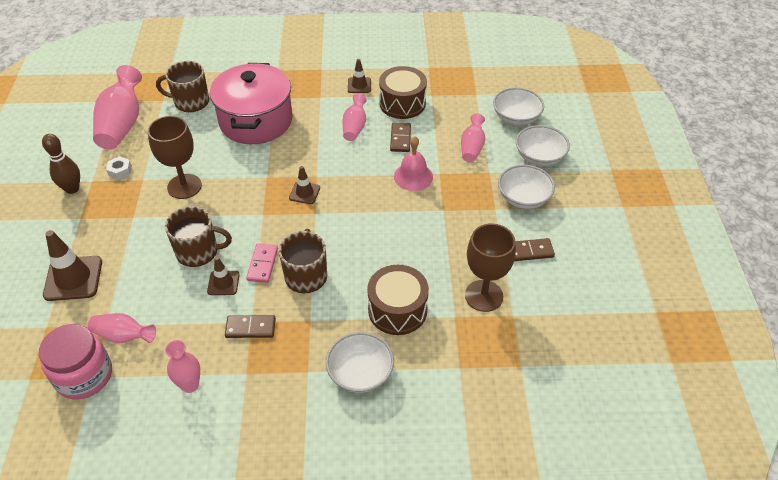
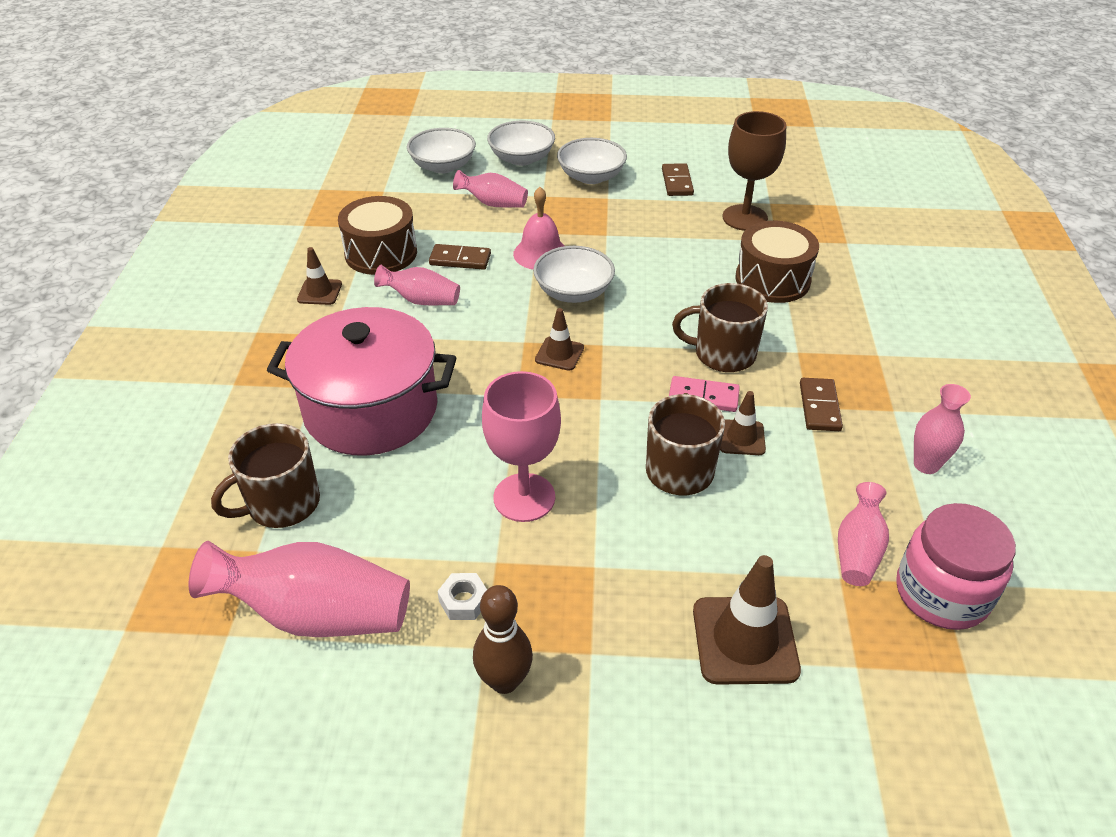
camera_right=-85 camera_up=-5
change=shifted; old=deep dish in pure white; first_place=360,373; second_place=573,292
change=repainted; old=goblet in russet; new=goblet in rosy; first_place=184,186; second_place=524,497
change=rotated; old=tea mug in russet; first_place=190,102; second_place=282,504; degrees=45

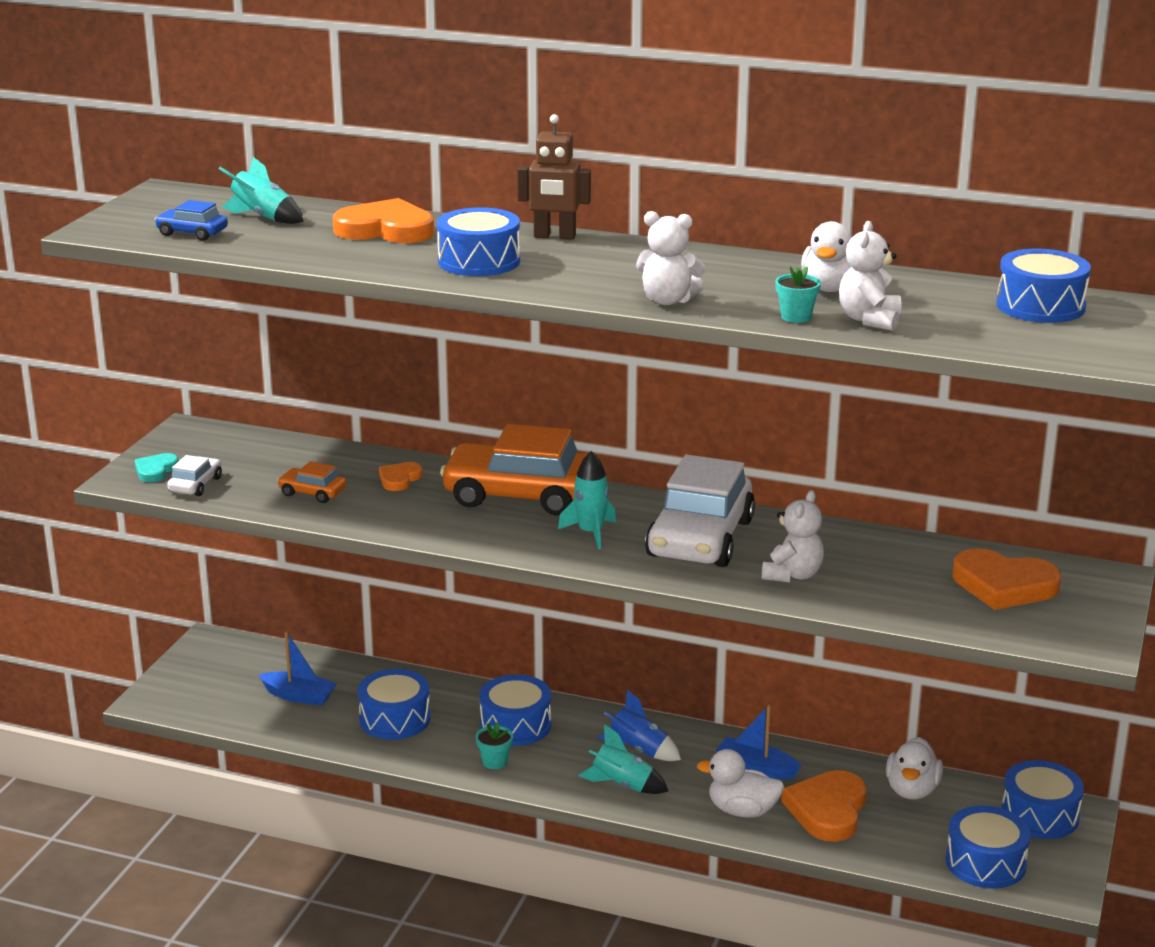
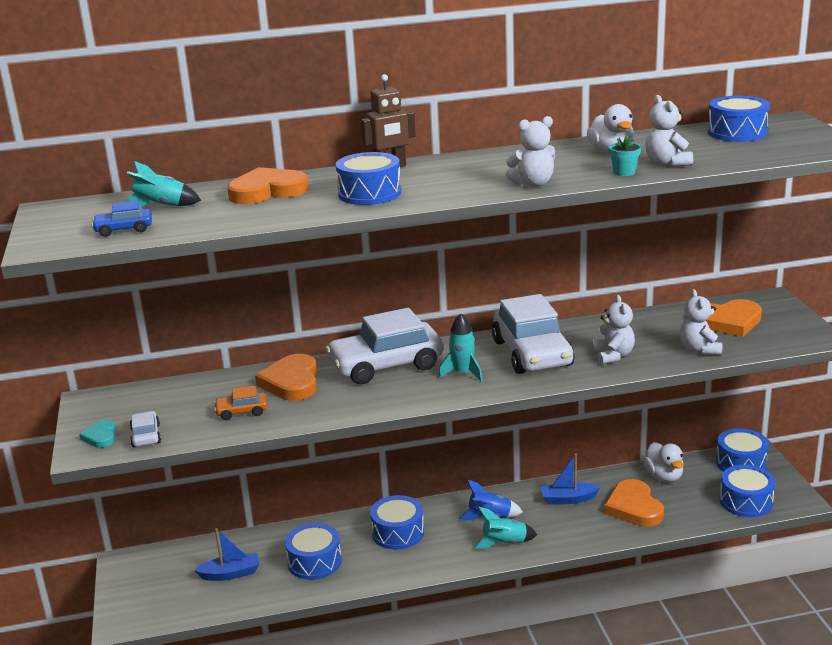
camera_right=-30 camera_up=0
change=gone; old=plant pot in teal; first_place=494,762
change=gone; old=toy duck in pure white; first_place=742,811
change=new; new=teddy in pure white; second_place=699,349
change=repainted; old=car in orange; new=car in pure white; first_place=519,495; second_place=386,365
change=scaled; old=heart shape in orange; first_place=399,479; second_place=291,382; factor=1.89

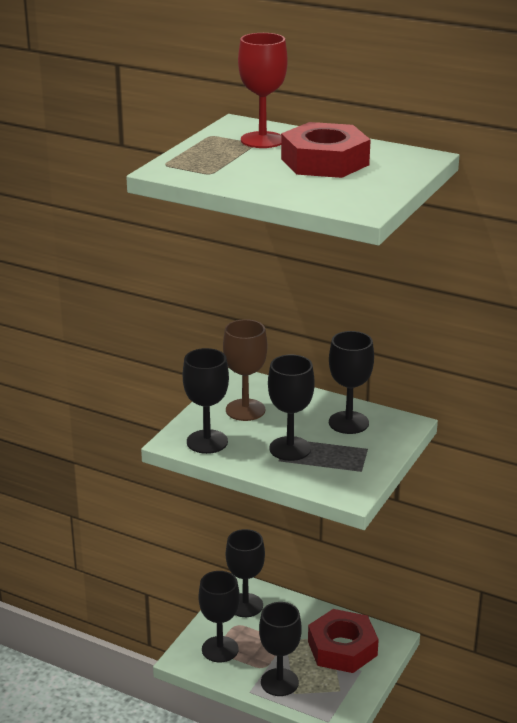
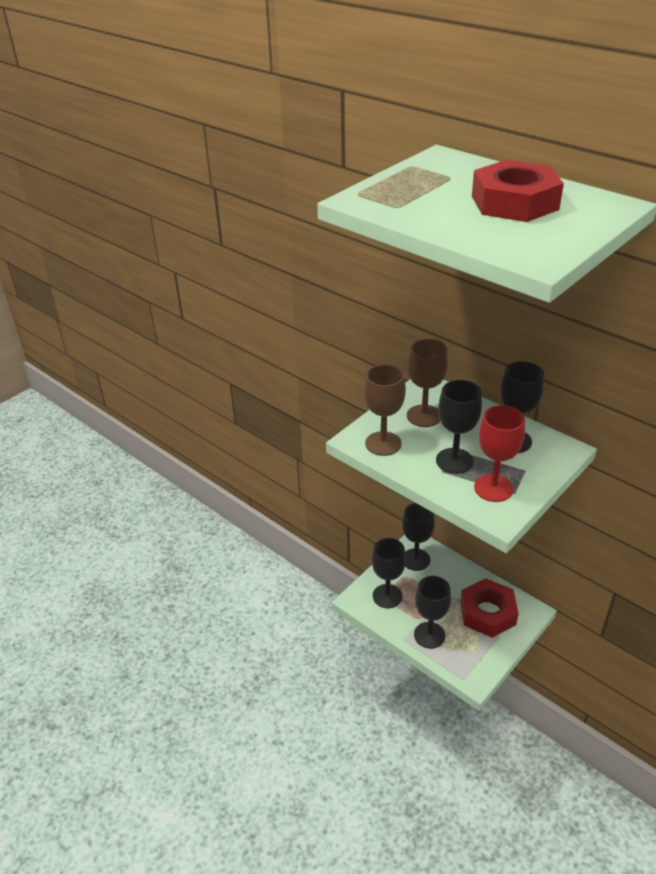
camera_right=15 camera_up=10
change=shifted; old=goblet in crimson; first_place=262,140; second_place=493,488
change=repainted; old=goblet in black; new=goblet in russet; first_place=207,442; second_place=383,443

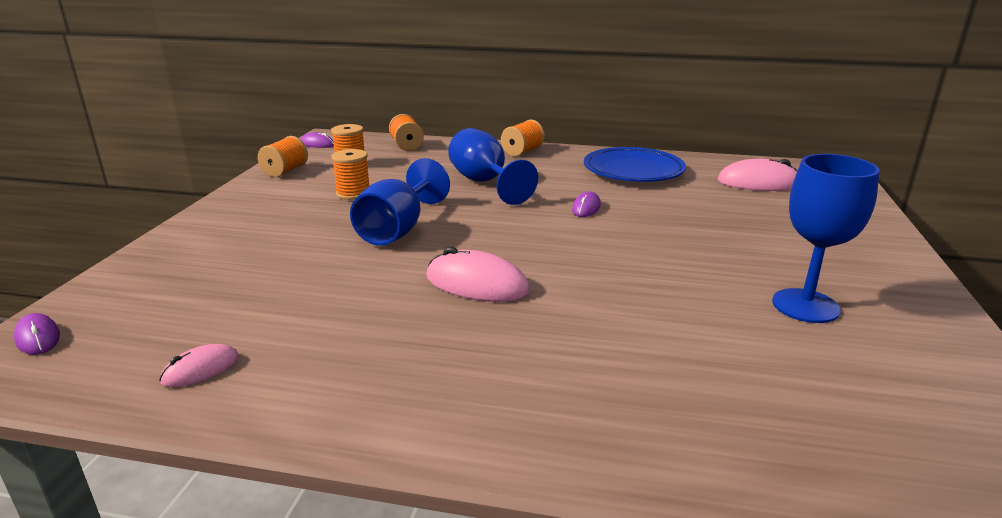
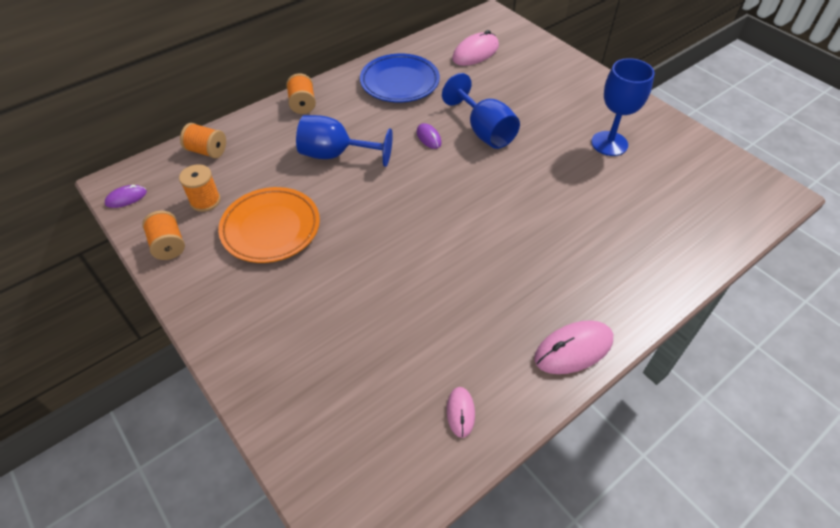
camera_right=-50 camera_up=25
change=gone; old=PC mouse in purple; first_place=38,338
change=shifted; old=goblet in cobalt; first_place=398,230; second_place=484,131
change=shifted; old=PC mouse in rosy; first_place=477,284; second_place=573,349
change=swapped; old=reel of thread in orange; new=plate in orange; first_place=353,193; second_place=271,228

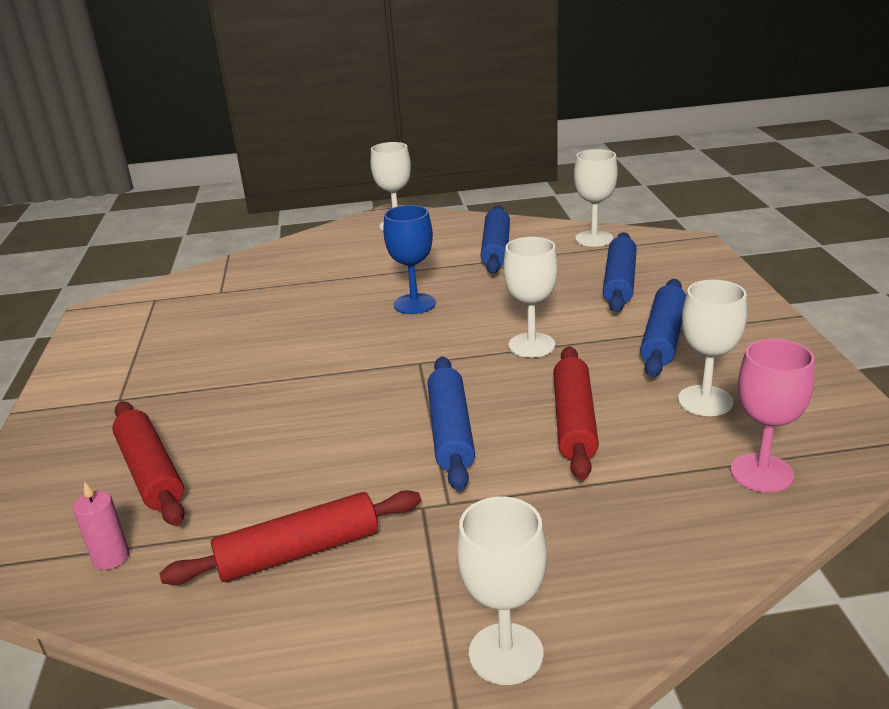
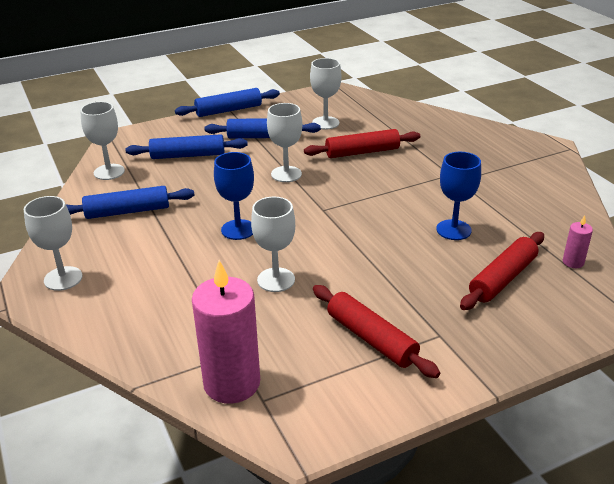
camera_right=-110 camera_up=5
change=gone; old=goblet in rosy; first_place=761,473
change=new; new=wax candle in rosy; second_place=232,383
change=new; new=goblet in cobalt; second_place=453,230
change=shifted; old=pastry roller in crimson; first_place=299,552; second_place=371,338
change=shifted; old=pastry roller in cobalt; first_place=451,431; second_place=229,110
change=shifted; old=goblet in pure white; first_place=506,653; second_place=276,280

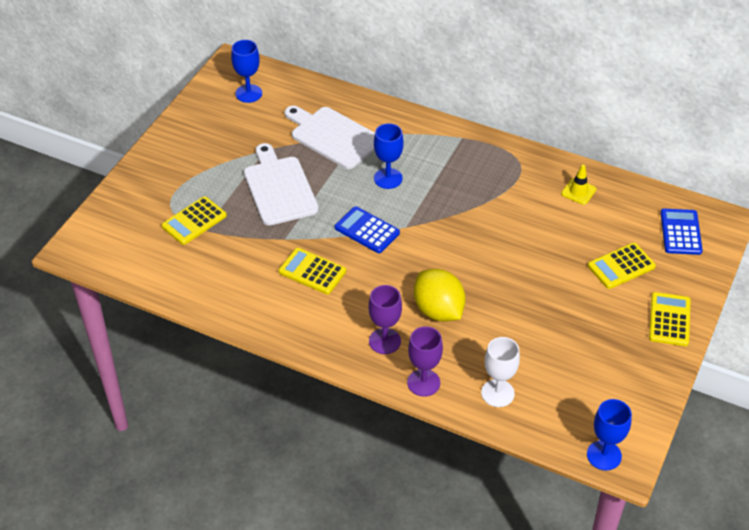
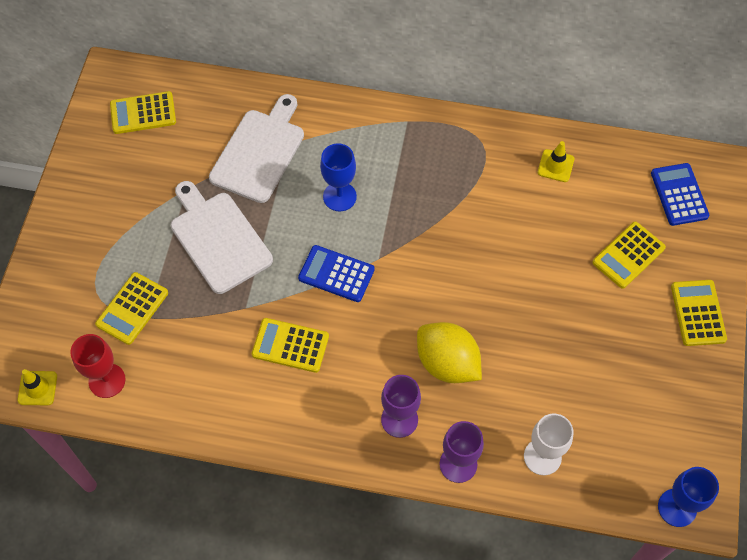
camera_right=-15 camera_up=15
change=new; new=safety cone in golden; second_place=37,388
change=new; new=goblet in crimson; second_place=107,380
change=swapped; old=goblet in cobalt; new=calculator in golden; first_place=248,93; second_place=143,113
change=rotated; old=chopping board in pure white; first_place=333,136; second_place=259,152; degrees=90

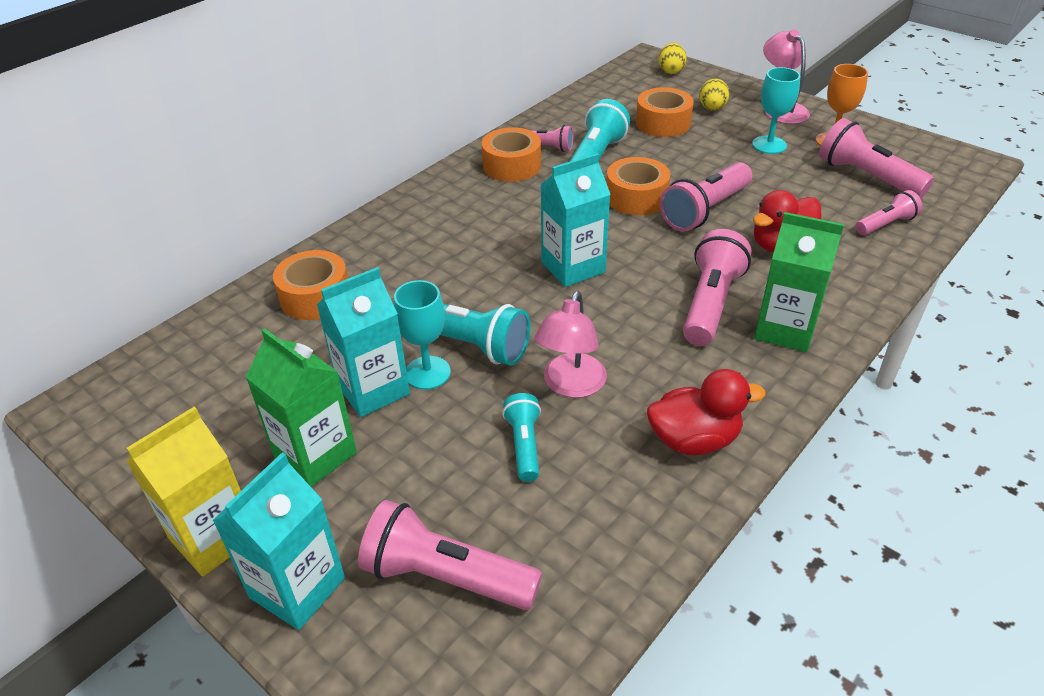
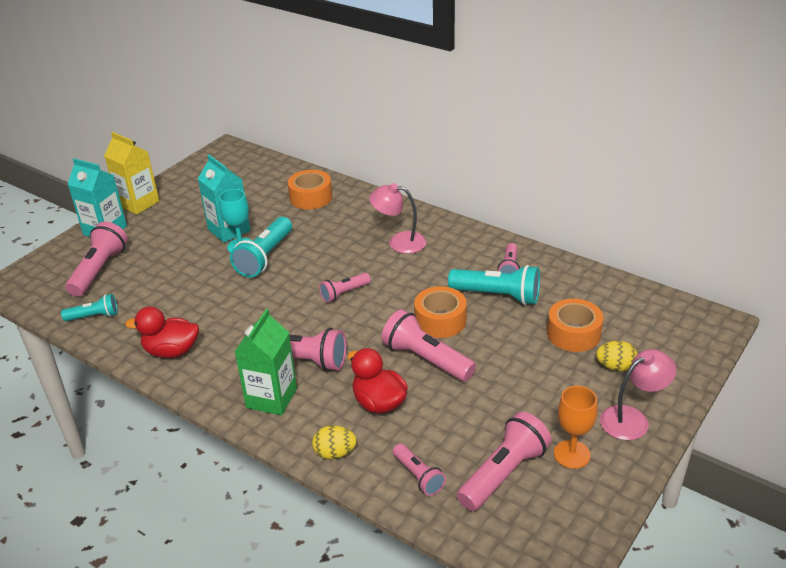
camera_right=85 camera_up=-5
change=gone; old=carton in leaf-green; first_place=315,455
change=gone; old=sticky tape in orange; first_place=512,166
change=gone; old=goblet in teal; first_place=769,145
change=shifted; old=pocket torch in teal; first_place=524,445; second_place=94,316
change=shifted; old=desk lamp in rosy; first_place=571,385; second_place=399,242
change=shifted; old=egg shape in golden; first_place=671,71; second_place=335,453
change=swapped; old=carton in teal; new=pocket torch in rosy; first_place=573,267; second_place=344,293
change=rotated; old=toy duck in crimson; first_place=694,440; second_place=171,351; degrees=105

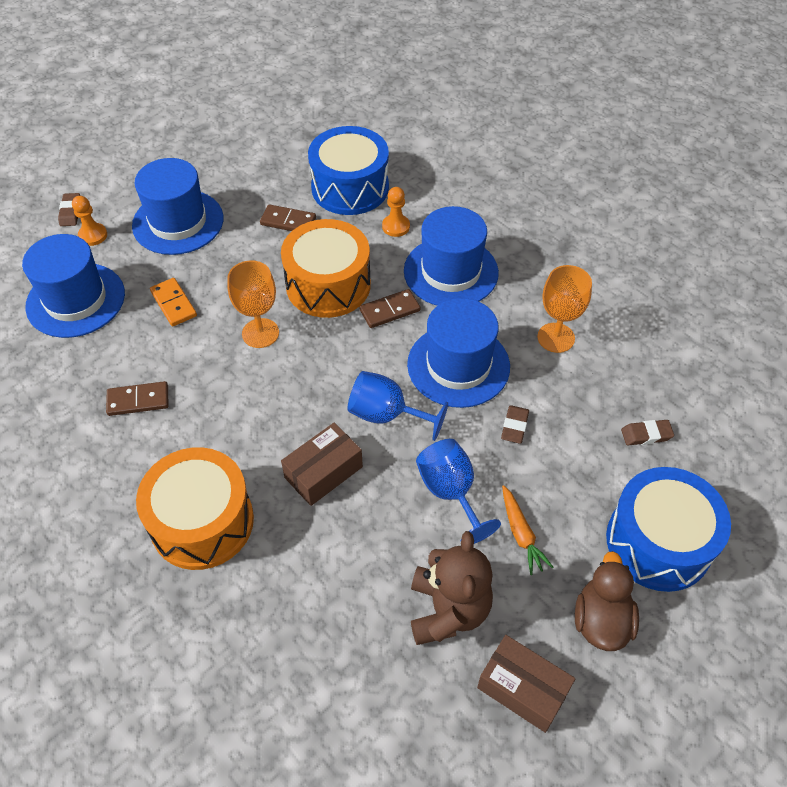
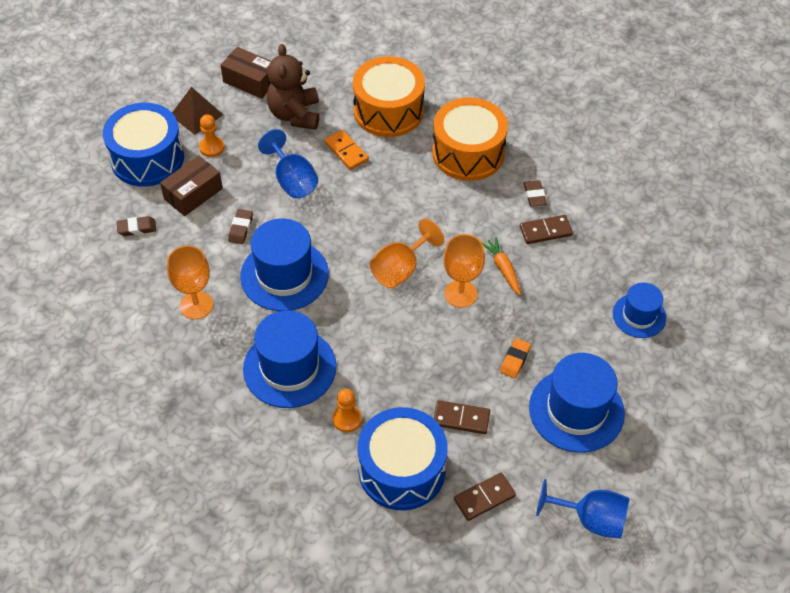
camera_right=175 camera_up=0
change=new; new=goblet in orange; second_place=400,269
change=new; new=pencil eraser in orange; second_place=515,360
change=shifted; old=pencil eraser in russet; first_place=71,212; second_place=534,195
change=shifted; old=game pawn in orange; first_place=93,235; second_place=212,147
change=shifted; old=domino piece in orange; first_place=173,304; second_place=346,151
change=shifted; old=snare drum in orange; first_place=328,285; second_place=388,111
change=shifted; old=package in russet; first_place=323,472; second_place=193,194
change=shifted; old=goblet in cobalt; first_place=386,415; second_place=590,519
change=shifted; old=domino piece in russet; first_place=389,310; second_place=484,498
change=shifted; old=carrot in orange; first_place=521,534; second_place=503,269
change=swapped; old=toy duck in russet; new=pyramid in russet; first_place=601,620; second_place=196,115
change=scaled; old=top hat in cobalt; first_place=76,300; second_place=639,316; factor=0.59

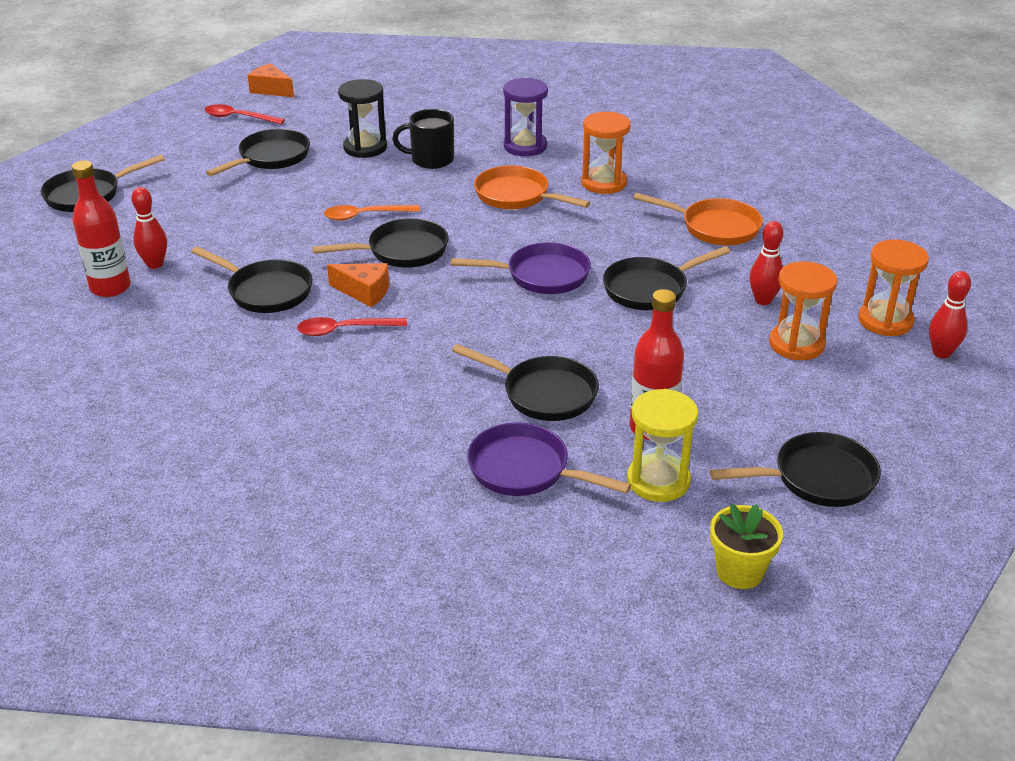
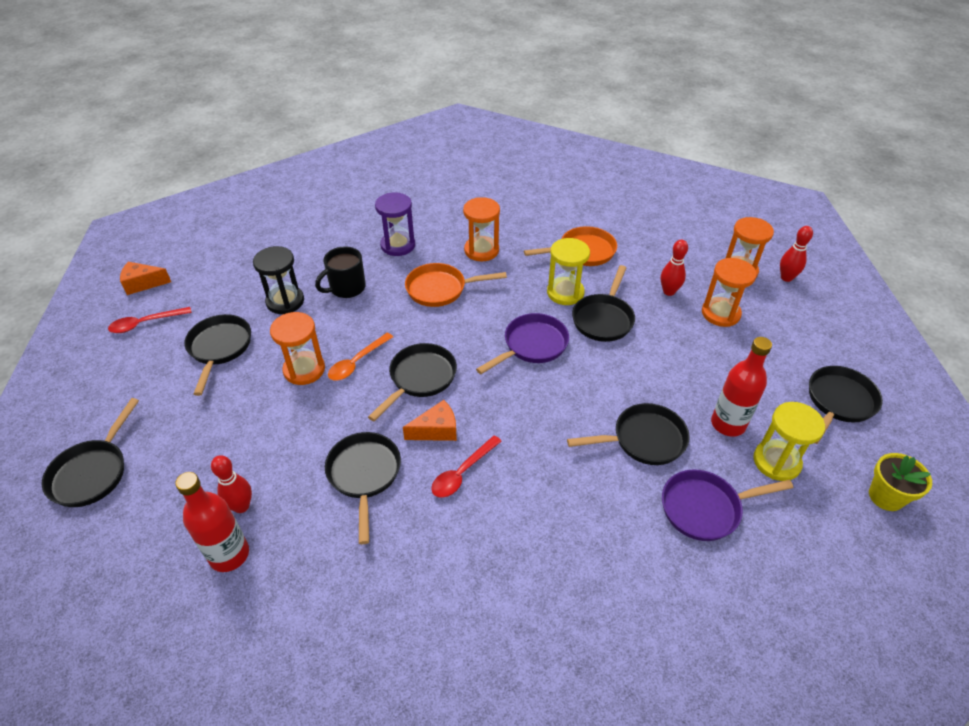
camera_right=-40 camera_up=10
change=new; new=hourglass in orange; second_place=304,370
change=new; new=hourglass in golden; second_place=565,293
change=rotated; old=pan in black; first_place=266,291; second_place=364,475; degrees=-90

